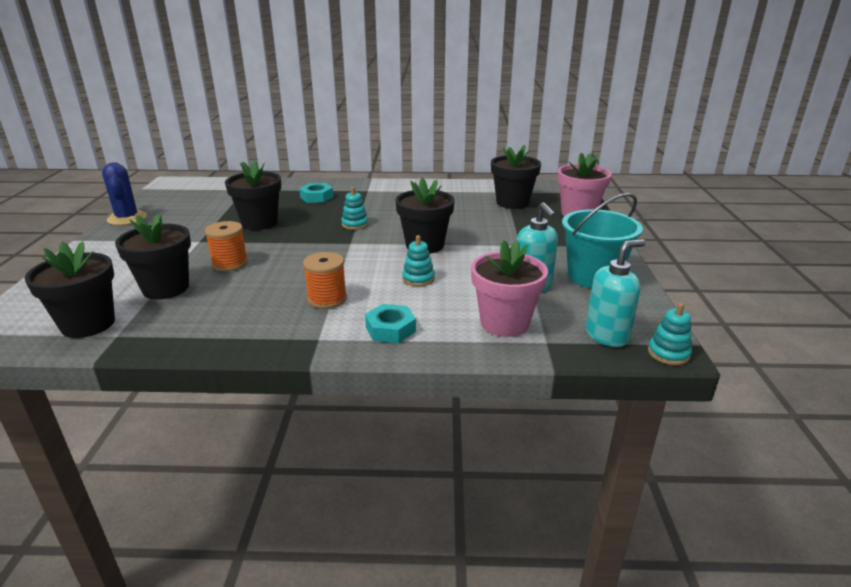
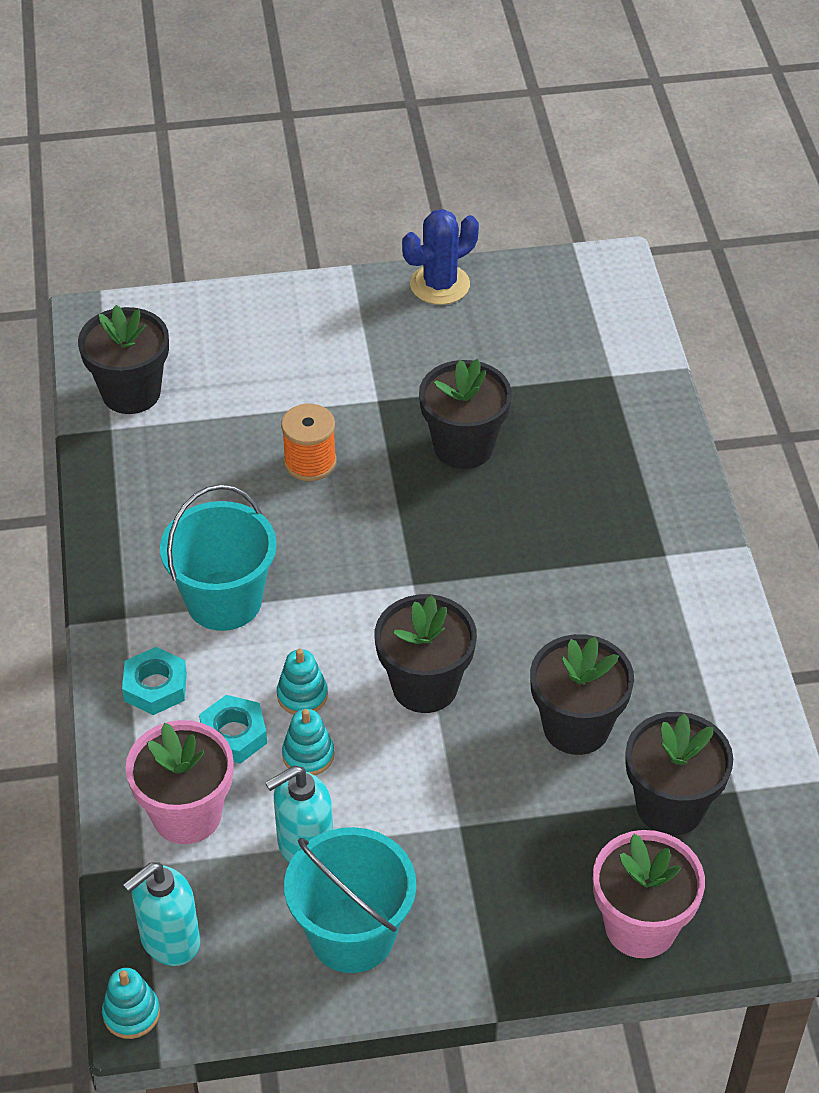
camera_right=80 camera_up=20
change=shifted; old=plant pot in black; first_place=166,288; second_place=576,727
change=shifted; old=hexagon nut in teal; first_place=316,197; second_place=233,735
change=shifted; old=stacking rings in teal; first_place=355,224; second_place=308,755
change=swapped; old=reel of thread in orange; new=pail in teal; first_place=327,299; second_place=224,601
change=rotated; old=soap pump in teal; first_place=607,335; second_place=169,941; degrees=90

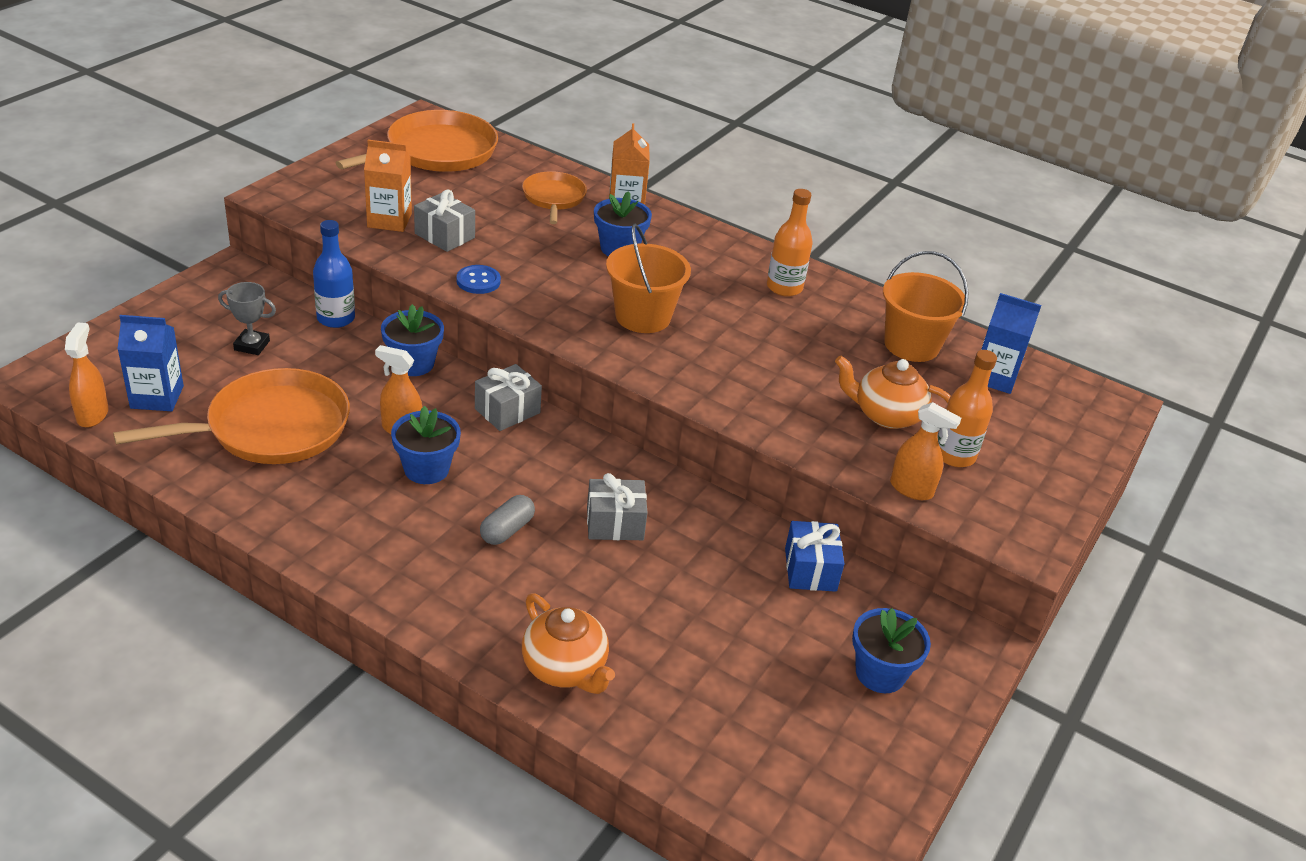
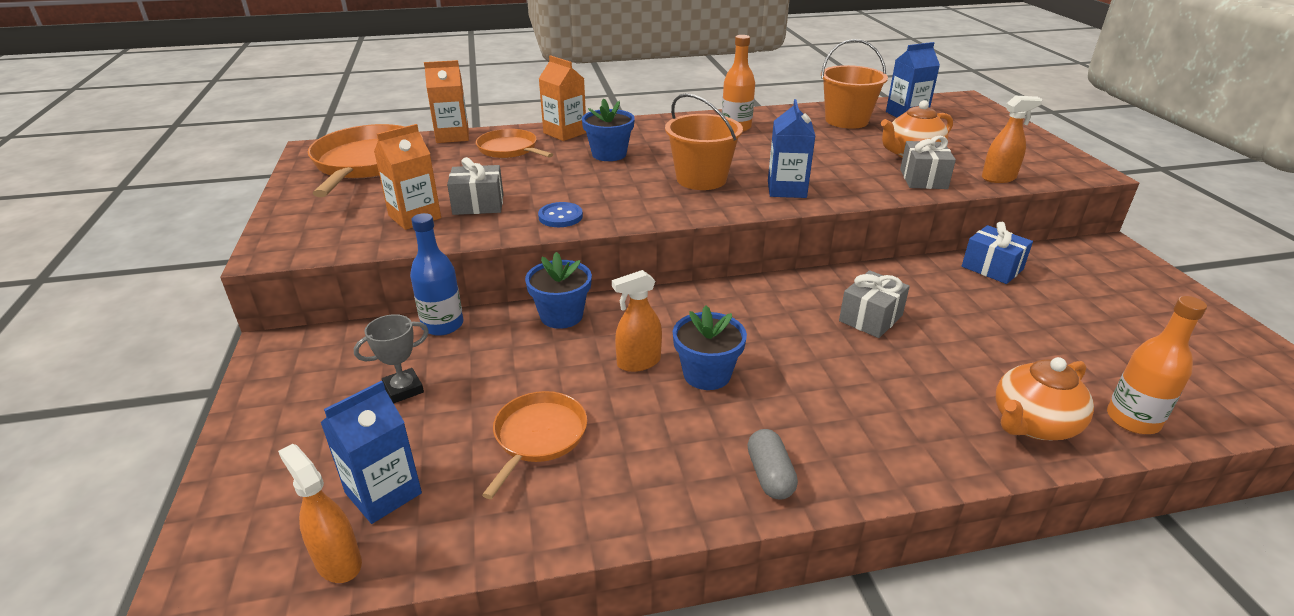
camera_right=-40 camera_up=-5
change=gone; old=plant pot in cobalt; first_place=880,673
change=new; new=carton in orange; second_place=452,136
change=new; new=carton in cobalt; second_place=786,189
change=shifted; old=wrapped gift in ash-grey; first_place=507,411; second_place=923,179
change=shifted; old=capsule in ash-grey; first_place=507,530; second_place=770,475
change=shifted; old=drink bottle in orange; first_place=954,455; second_place=1132,420
change=rotated; old=china teapot in orange; first_place=565,668; second_place=1032,424; degrees=135
change=scaled; old=pan in orange; first_place=270,428; second_place=538,437; factor=0.57

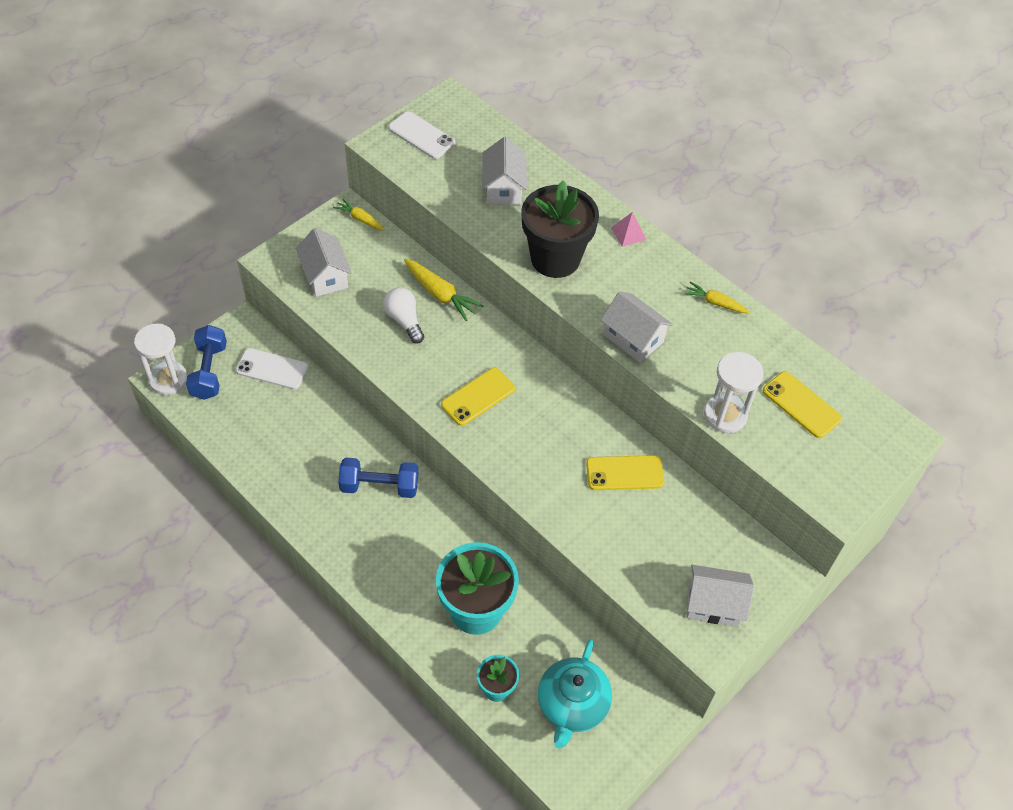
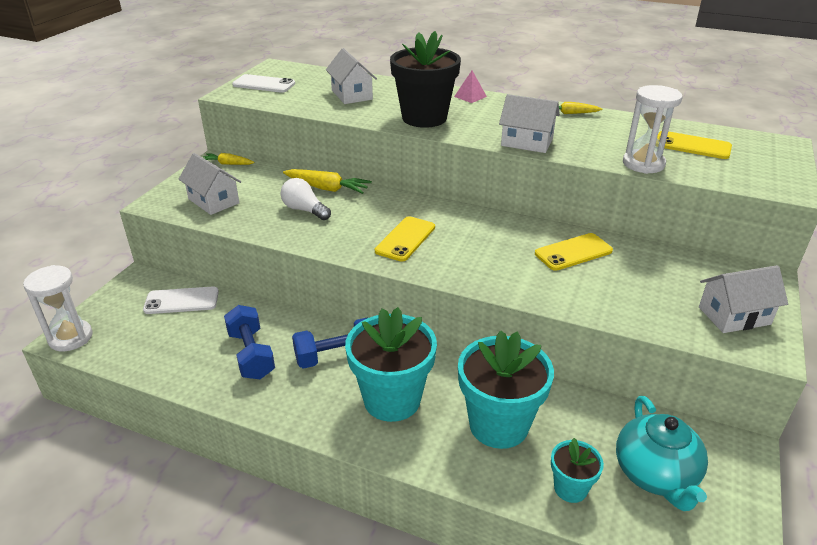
camera_right=-20 camera_up=-20
change=new; new=plant pot in teal; second_place=392,400
change=shifted; old=dumbbell in cobalt; first_place=209,371; second_place=251,354

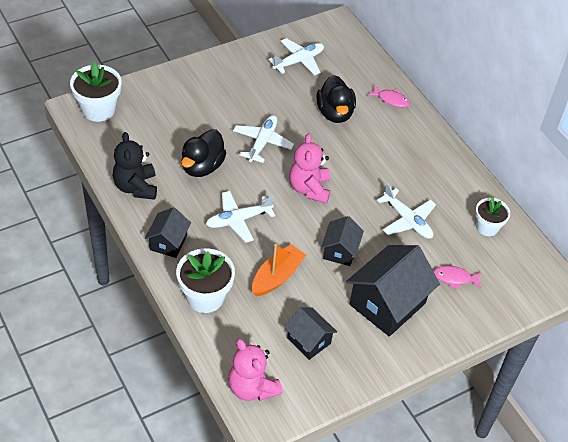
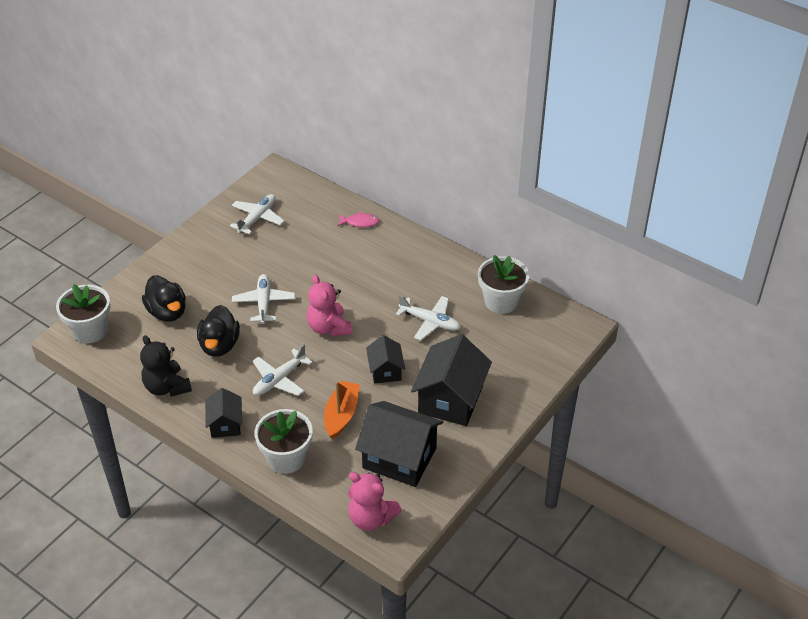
camera_right=-20 camera_up=-5
change=gone; old=toy fish in rosy; first_place=454,278
change=shifted; old=toy duck in black; first_place=335,113; second_place=167,312
change=scaled; old=toy house in black; first_place=309,341; second_place=399,458; factor=1.81
change=scaled; old=plant pot in pure white; first_place=487,227; second_place=501,301; factor=1.56

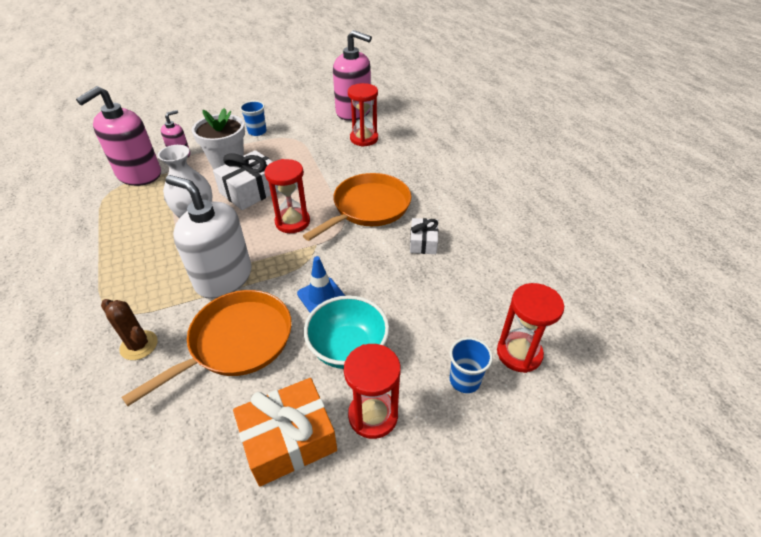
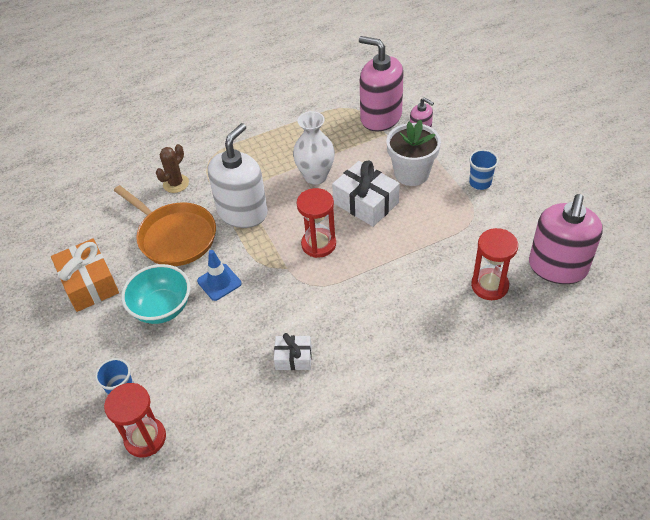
camera_right=90 camera_up=5
change=gone; old=pan in orange; first_place=368,207
change=gone; old=hourglass in crimson; first_place=373,415

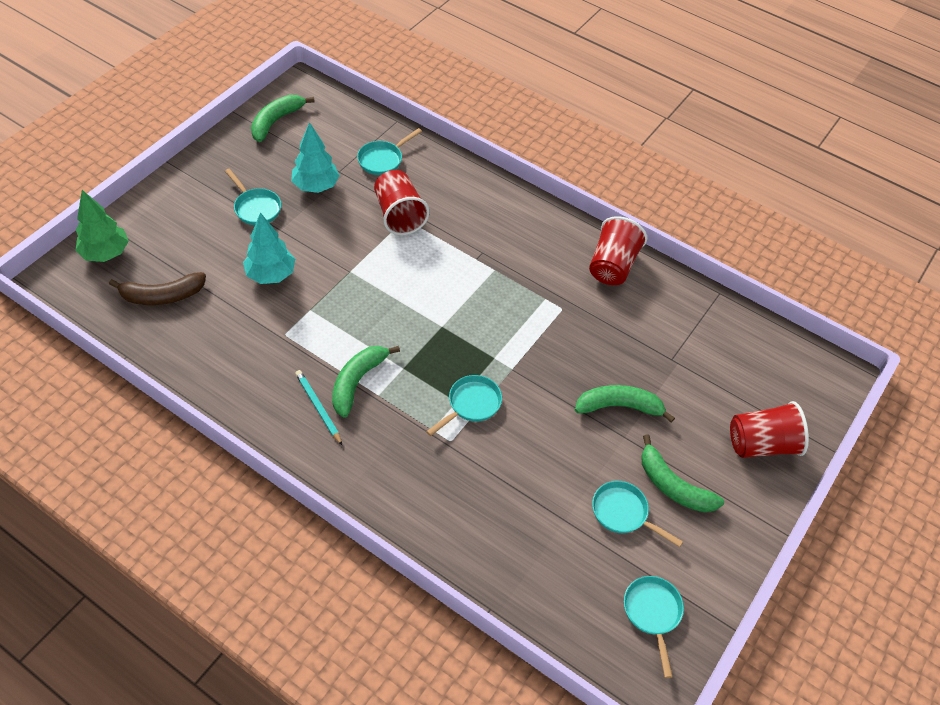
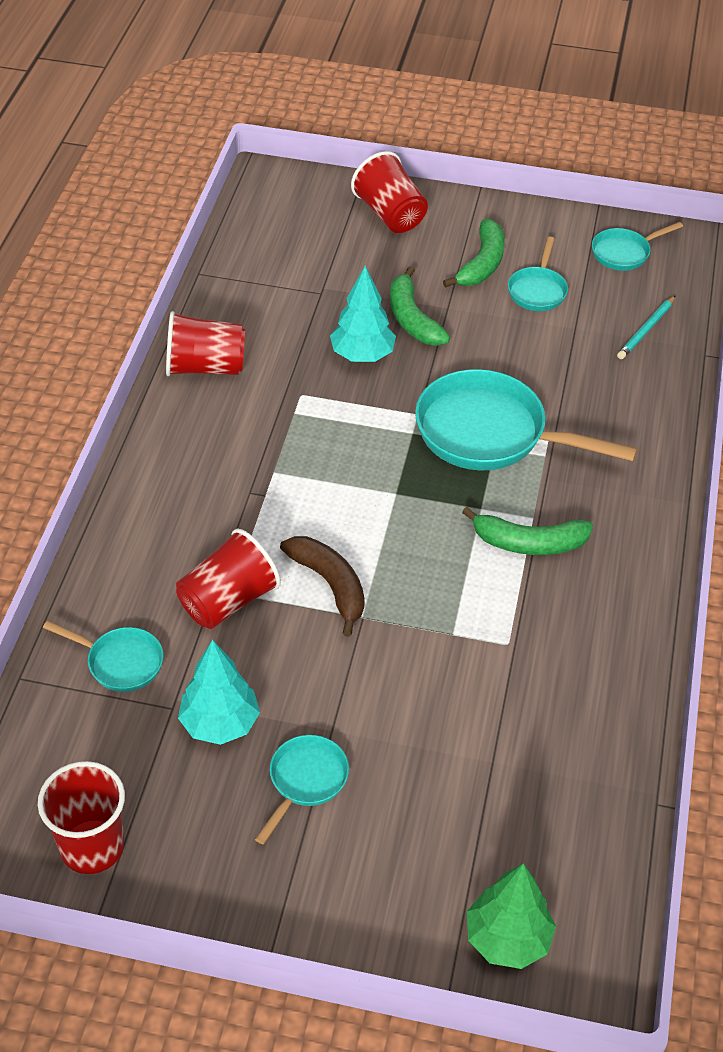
camera_right=-110 camera_up=-5
change=shifted; old=banana in russet; first_place=162,296; second_place=330,585
change=shifted; old=tree in teal; first_place=271,275; second_place=362,355
change=shifted; old=lead pencil in teal; first_place=318,408; second_place=646,330
change=swapped; old=banana in leaf-green; new=cup in crimson; first_place=276,121; second_place=92,846
change=scaled; old=pan in teal; first_place=471,405; second_place=490,433; factor=1.97

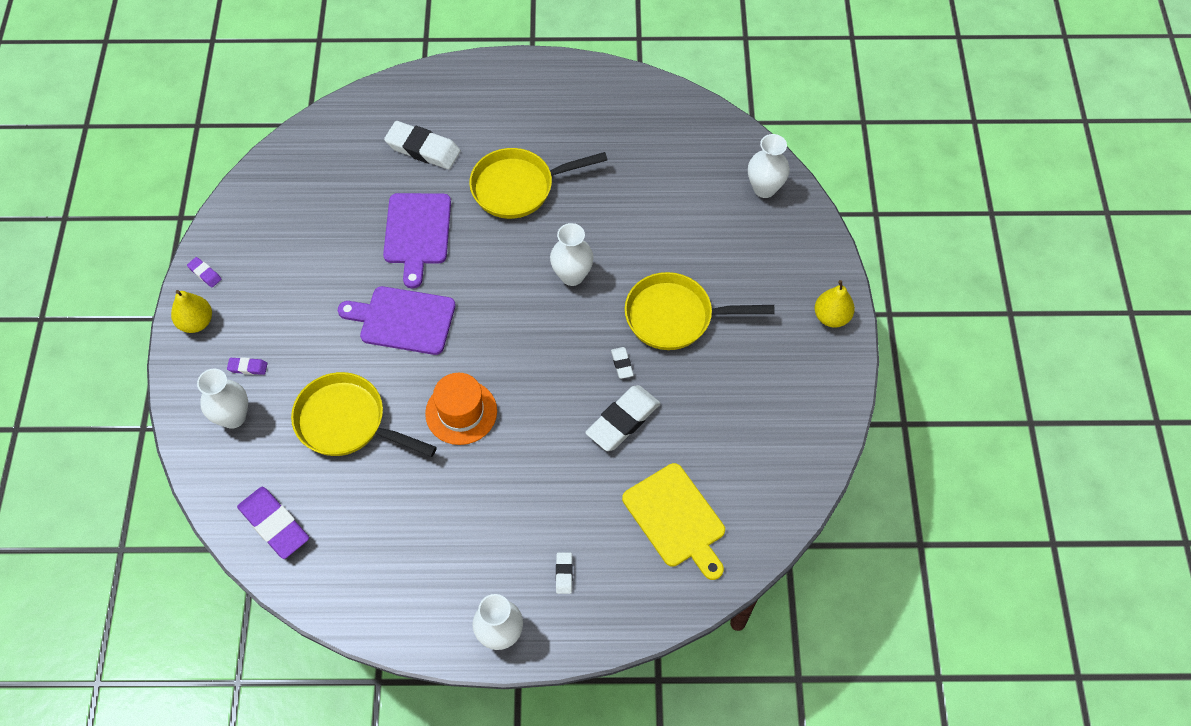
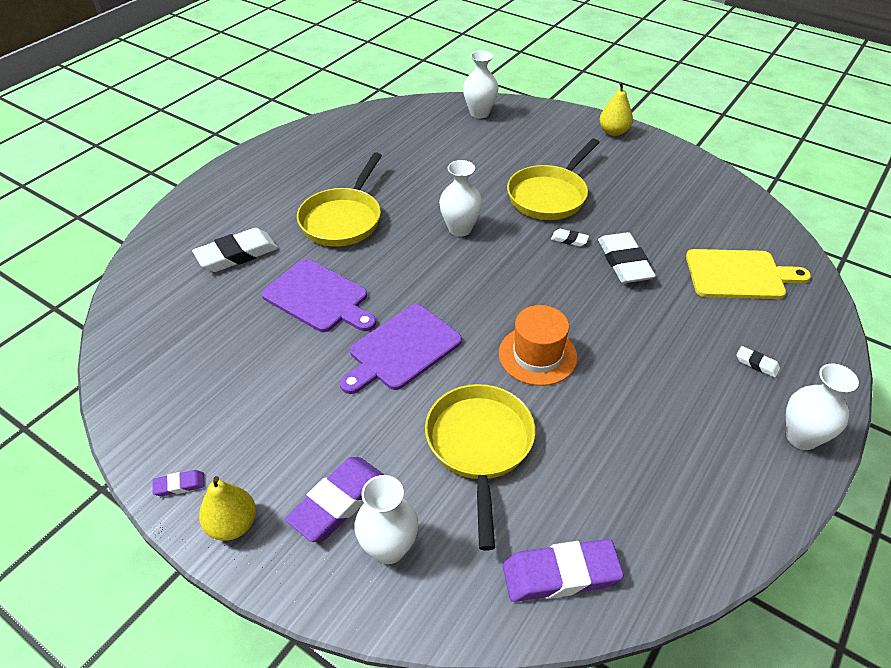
camera_right=-55 camera_up=-15
change=rotated; old=pan in golden; first_place=347,422; second_place=479,446; degrees=120
change=scaled; old=pencil eraser in purple; first_place=248,367; second_place=338,502; factor=2.13

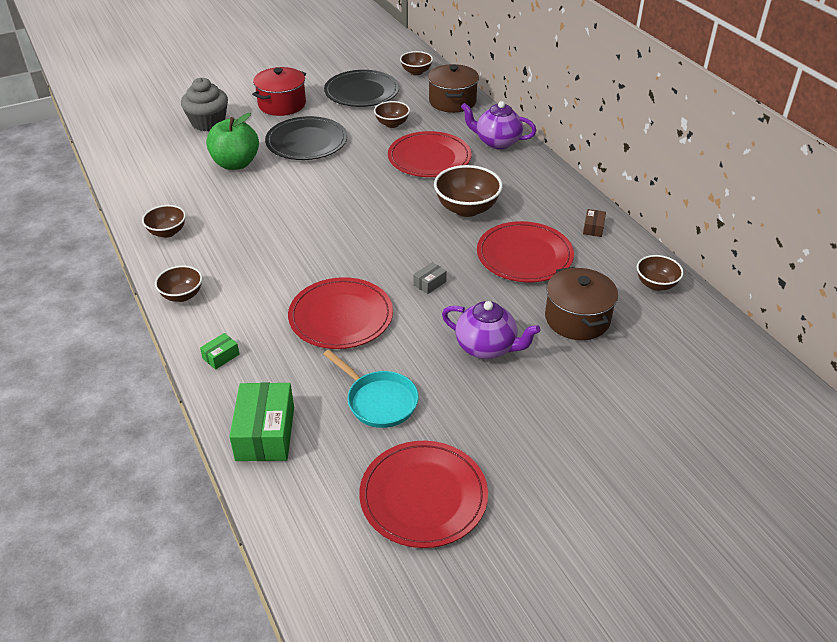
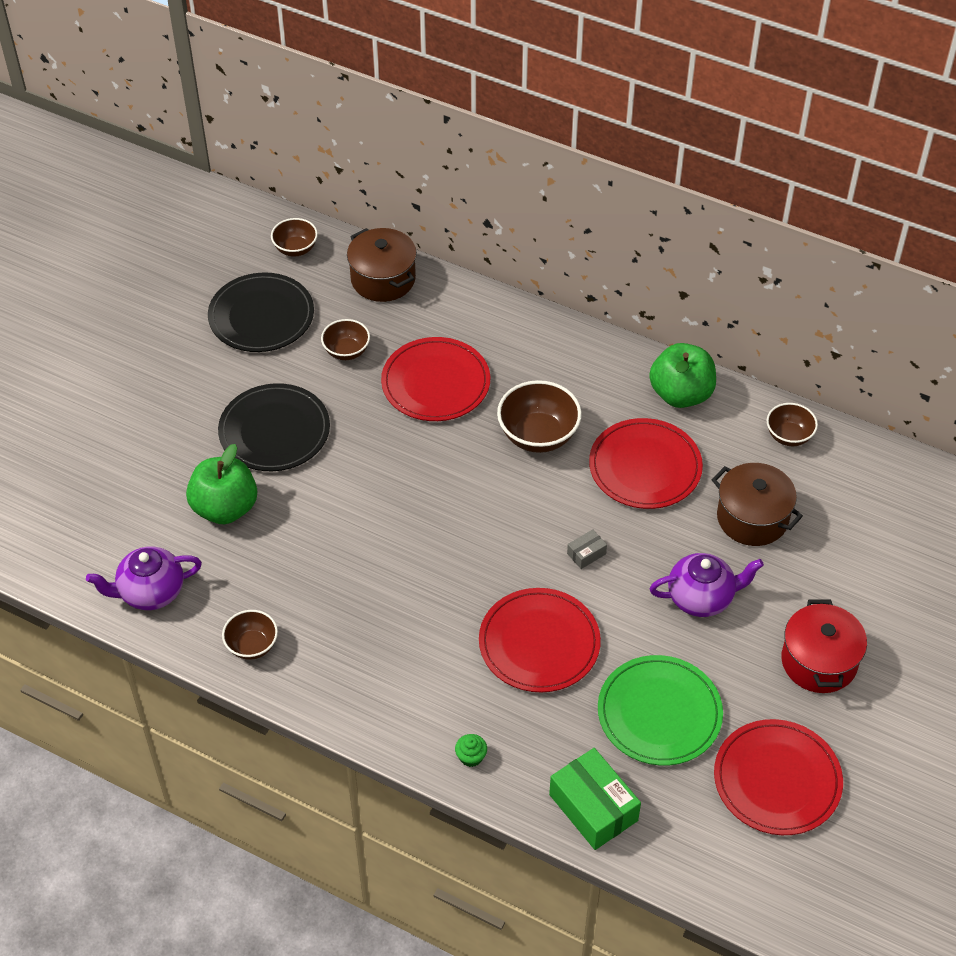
camera_right=-35 camera_up=10
change=gone; old=deep dish in russet; first_place=182,295
change=gone; old=fairy cake in ash-grey; first_place=208,123
change=shifted; old=cooking pot in crimson; first_place=282,104; second_place=819,661
change=shifted; old=china teapot in purple; first_place=497,142; second_place=150,592
change=swapped; old=package in leaf-green; new=fairy cake in leaf-green; first_place=221,356; second_place=471,756
change=swapped; old=pan in teal; new=plate in leaf-green; first_place=379,401; second_place=659,713
change=swapped; old=package in russet; new=toy apple in leaf-green; first_place=593,228; second_place=681,394
change=rotated; old=package in ash-grey; first_place=429,283; second_place=586,554; degrees=45

